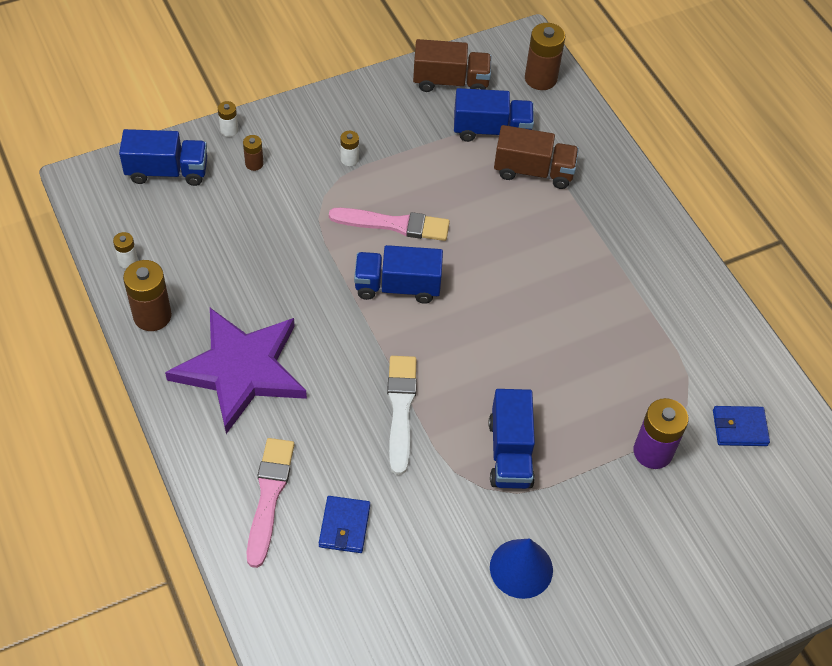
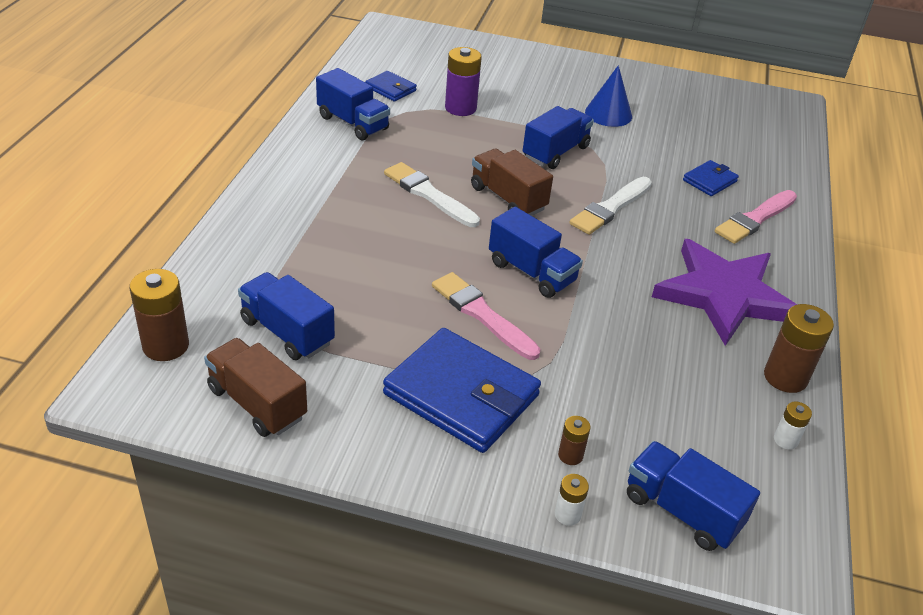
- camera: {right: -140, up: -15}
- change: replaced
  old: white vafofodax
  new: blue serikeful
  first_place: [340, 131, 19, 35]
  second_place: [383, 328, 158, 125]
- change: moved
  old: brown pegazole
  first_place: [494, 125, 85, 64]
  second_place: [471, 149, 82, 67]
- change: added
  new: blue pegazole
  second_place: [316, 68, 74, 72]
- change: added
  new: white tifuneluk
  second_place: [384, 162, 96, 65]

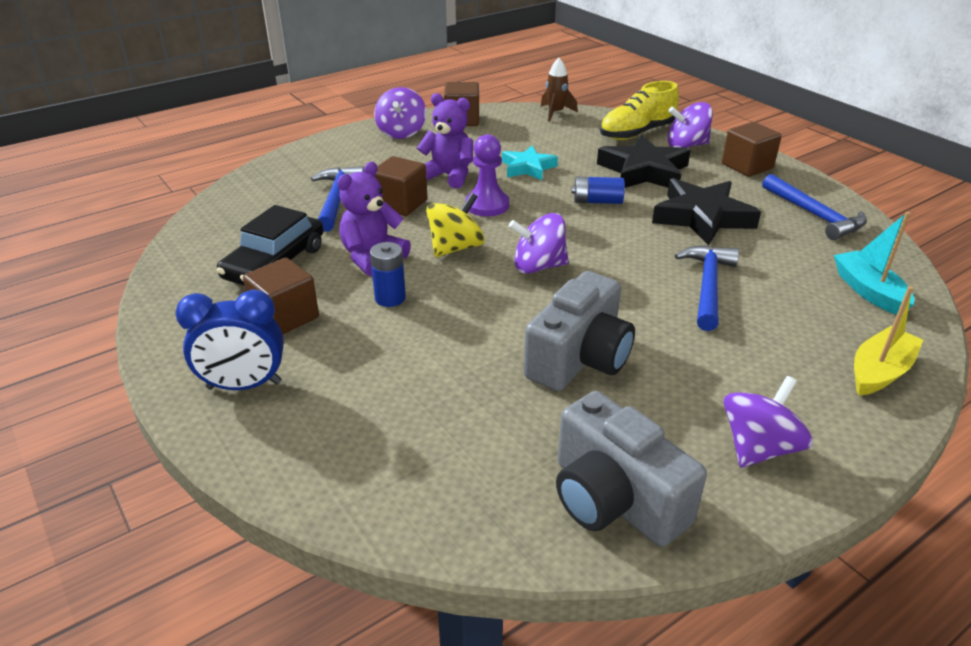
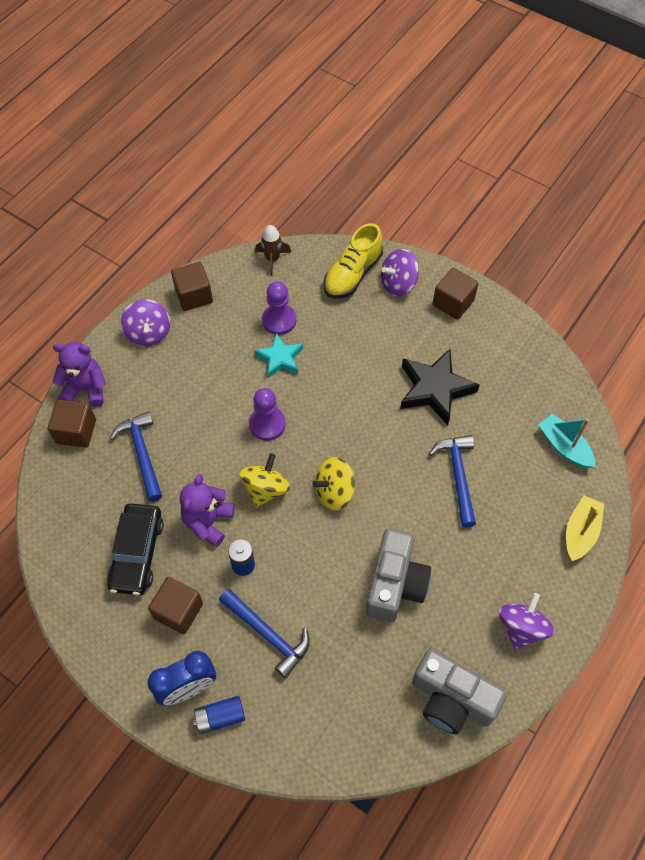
- camera: {right: -20, up: 25}
- change: moved
  old: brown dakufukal
  first_place: [374, 156, 54, 60]
  second_place: [48, 400, 48, 48]
- change: moved
  old: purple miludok
  first_place: [417, 93, 56, 96]
  second_place: [52, 342, 54, 65]
- change: recoloured
  old: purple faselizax
  new: yellow faselizax
  first_place: [509, 213, 60, 61]
  second_place: [312, 457, 44, 53]
- change: moved
  old: blue vafofodax
  first_place: [571, 177, 54, 27]
  second_place: [193, 696, 52, 38]
- change: removed
  old: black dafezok
  first_place: [597, 134, 94, 54]
- change: moved
  old: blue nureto
  first_place: [762, 174, 105, 66]
  second_place: [219, 589, 91, 89]
- change: added
  new: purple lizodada
  second_place: [262, 282, 34, 53]

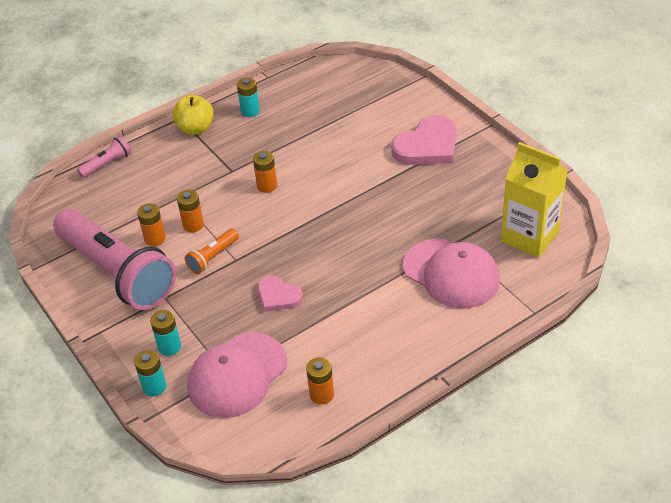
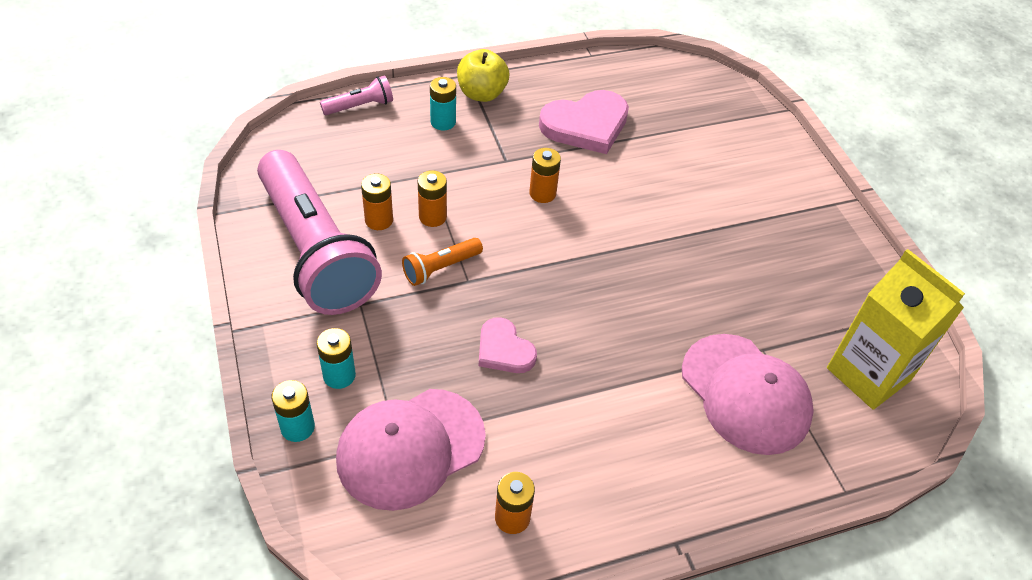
- camera: {right: 10, up: 5}
- change: moved
  old: turquoise vafofodax
  first_place: [237, 78, 23, 39]
  second_place: [430, 77, 26, 54]
- change: moved
  old: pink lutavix
  first_place: [391, 115, 65, 50]
  second_place: [539, 90, 90, 64]

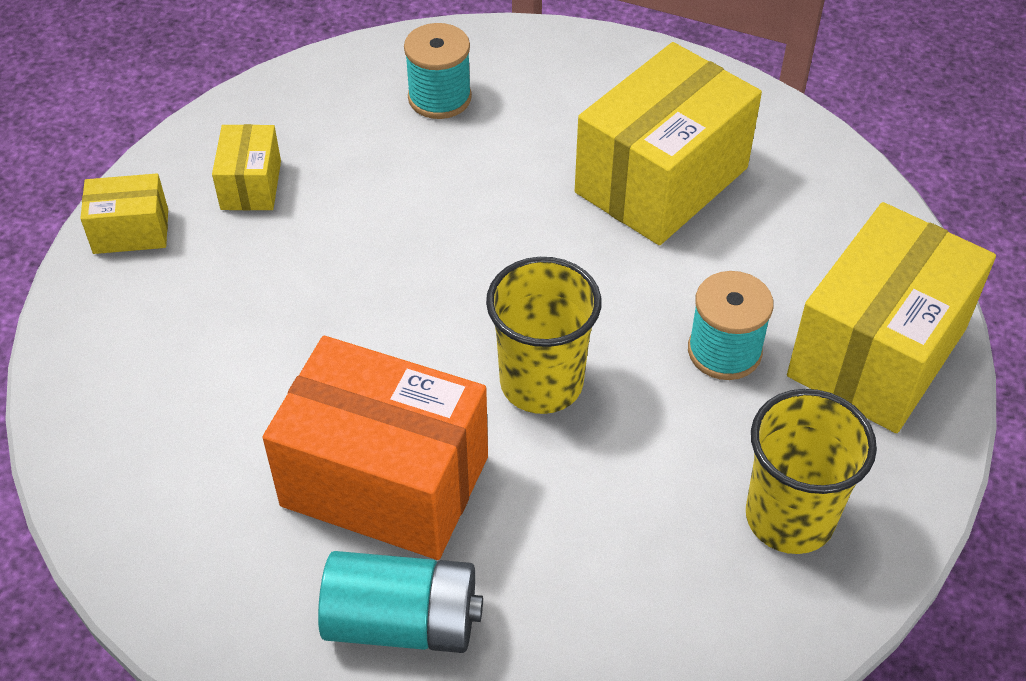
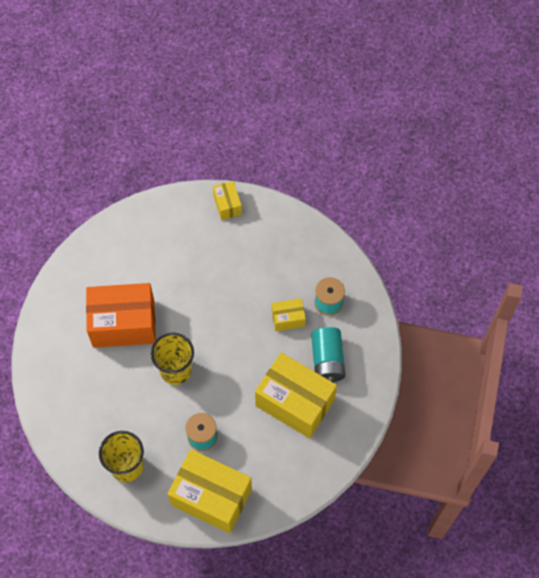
- camera: {right: 80, up: 15}
- change: moved
  old: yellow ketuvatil
  first_place: [212, 124, 69, 86]
  second_place: [272, 298, 34, 33]
- change: turned
  old: orange ketuvatil
  first_place: [262, 336, 226, 224]
  second_place: [86, 283, 70, 65]
  degrees: 75
- change: moved
  old: turquoise vafofodax
  first_place: [318, 551, 165, 102]
  second_place: [311, 327, 34, 56]

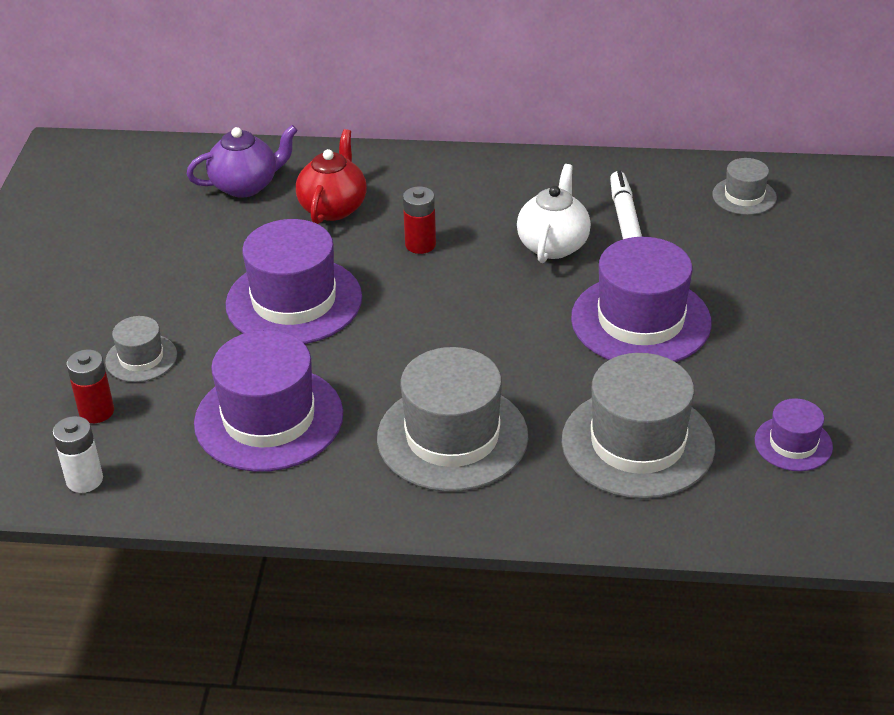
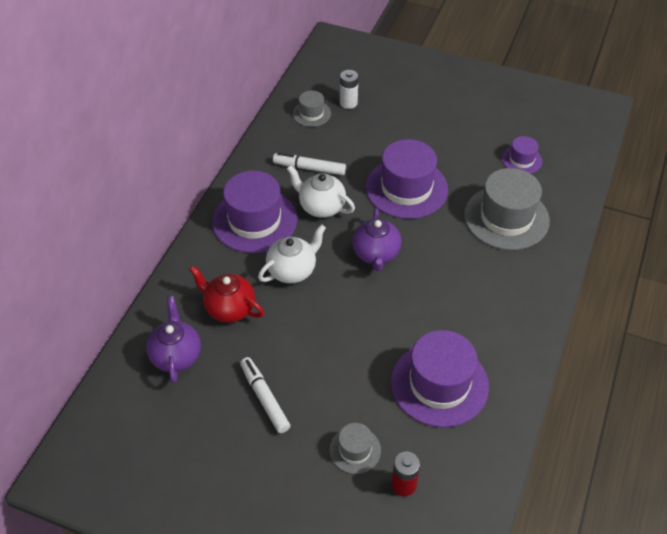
- camera: {right: -75, up: 10}
- change: moved
  old: white vafofodax
  first_place: [52, 416, 51, 77]
  second_place: [340, 70, 18, 39]
- change: moved
  old: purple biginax
  first_place: [226, 219, 136, 125]
  second_place: [212, 171, 85, 82]
- change: removed
  old: grey biginax
  first_place: [377, 347, 151, 145]
- change: replaced
  old: red vafofodax
  new: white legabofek
  first_place: [403, 186, 33, 68]
  second_place: [258, 224, 68, 59]
- change: added
  new: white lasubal
  second_place: [240, 357, 50, 76]
- change: added
  new: purple legabofek
  second_place: [352, 208, 49, 63]

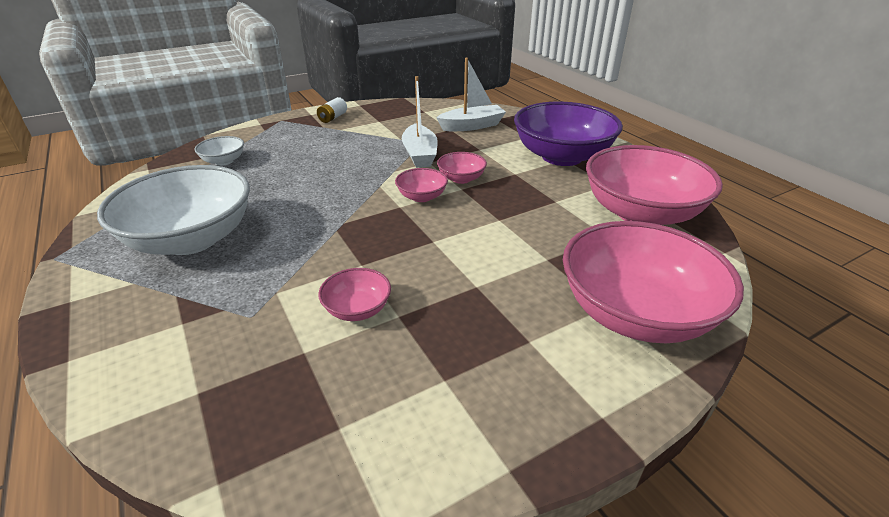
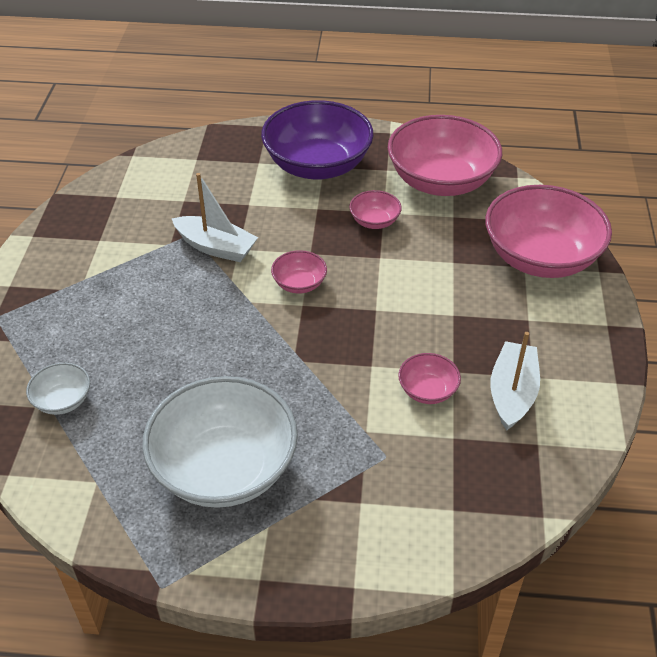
- camera: {right: -55, up: 10}
- change: removed
  old: white vafofodax
  first_place: [317, 97, 30, 26]
- change: moved
  old: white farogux
  first_place: [436, 58, 70, 73]
  second_place: [490, 332, 50, 99]
- change: moved
  old: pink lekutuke
  first_place: [437, 152, 50, 32]
  second_place: [349, 190, 53, 39]

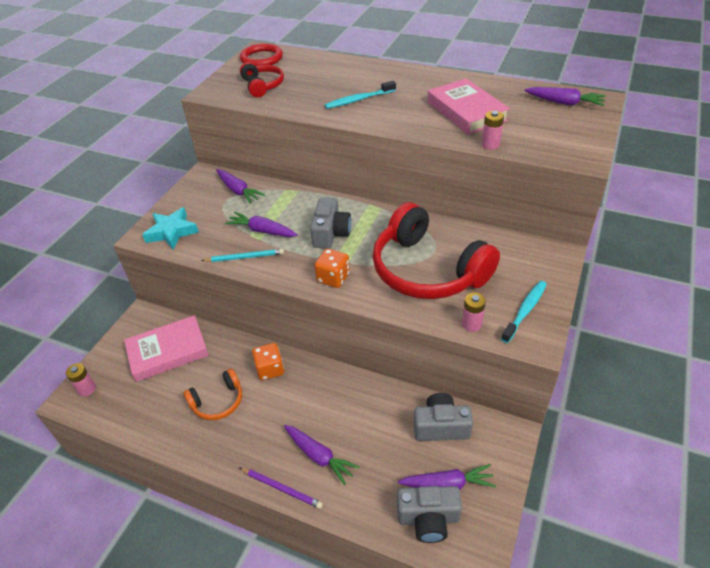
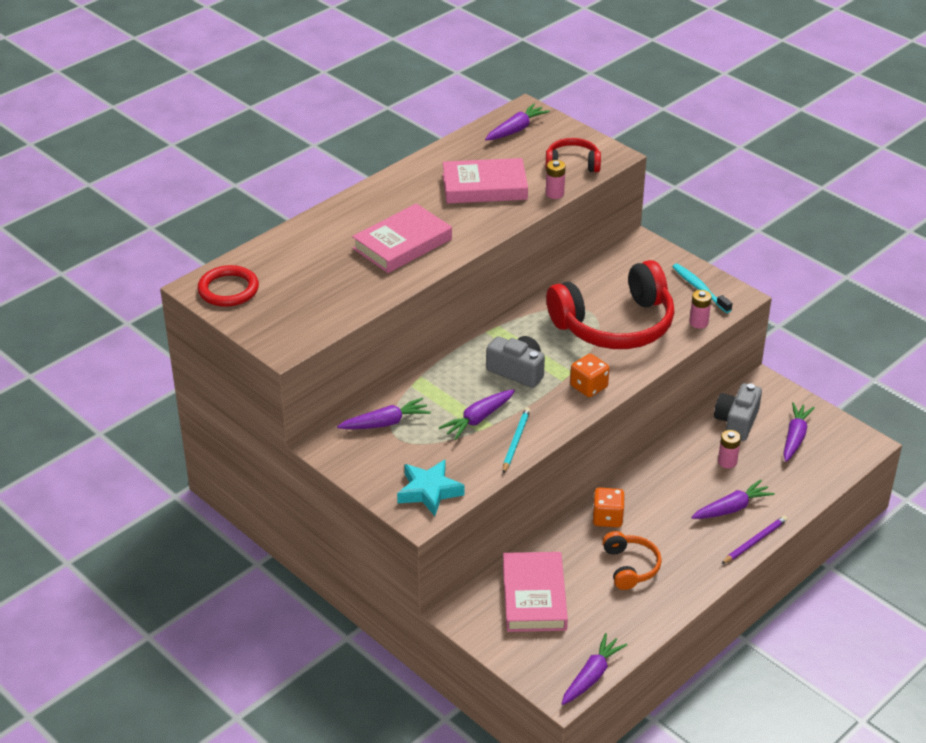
- camera: {right: -70, up: -5}
- change: moved
  old: pink vafofodax
  first_place: [66, 363, 30, 33]
  second_place: [718, 430, 23, 38]
- change: moved
  old: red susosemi
  first_place: [240, 62, 44, 35]
  second_place: [545, 138, 56, 34]
- change: replaced
  old: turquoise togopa
  new: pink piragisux
  first_place: [325, 81, 71, 28]
  second_place: [352, 204, 100, 69]
- change: removed
  old: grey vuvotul
  first_place: [397, 486, 65, 57]
- change: added
  new: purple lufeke
  second_place: [562, 633, 66, 72]

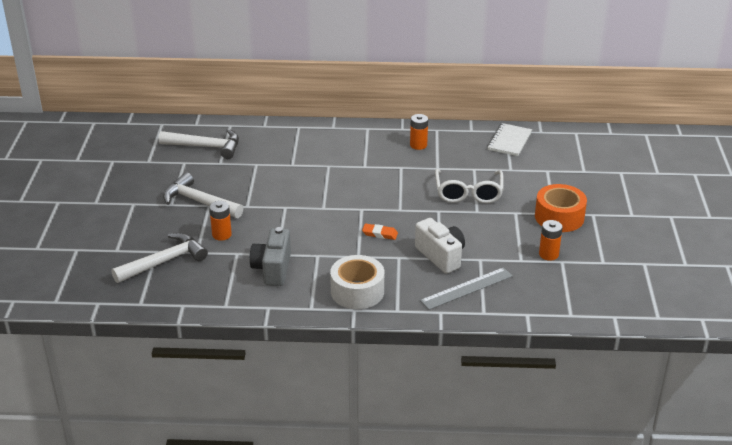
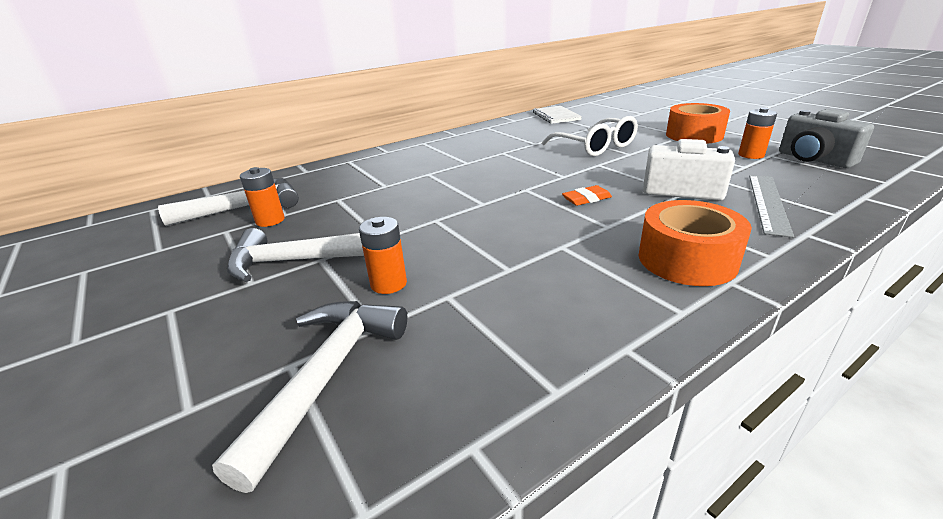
- camera: {right: -35, up: -5}
- change: moved
  old: grey vuvotul
  first_place: [250, 227, 41, 59]
  second_place: [779, 109, 95, 59]
- change: recoloured
  old: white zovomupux
  new: orange zovomupux
  first_place: [330, 255, 54, 54]
  second_place: [639, 200, 113, 86]
- change: moved
  old: orange vafofodax
  first_place: [410, 114, 18, 36]
  second_place: [240, 167, 45, 60]

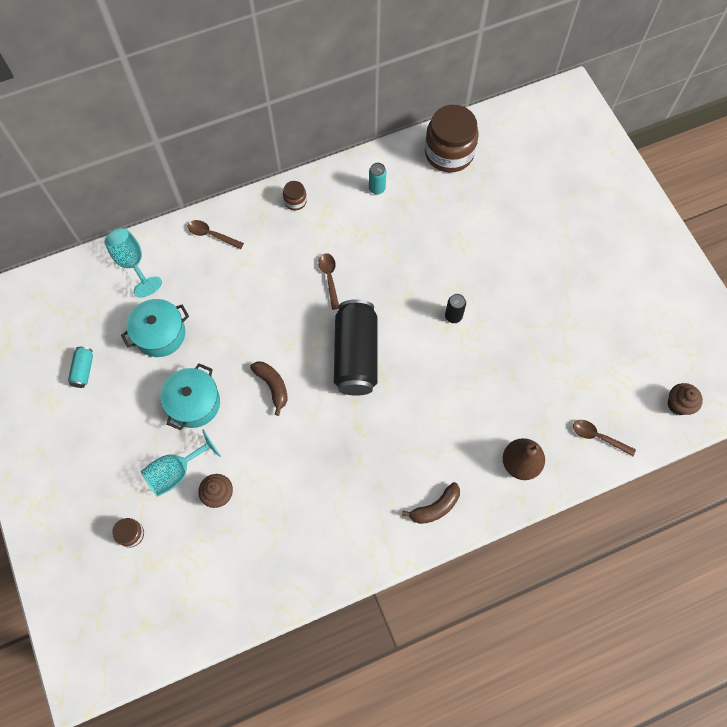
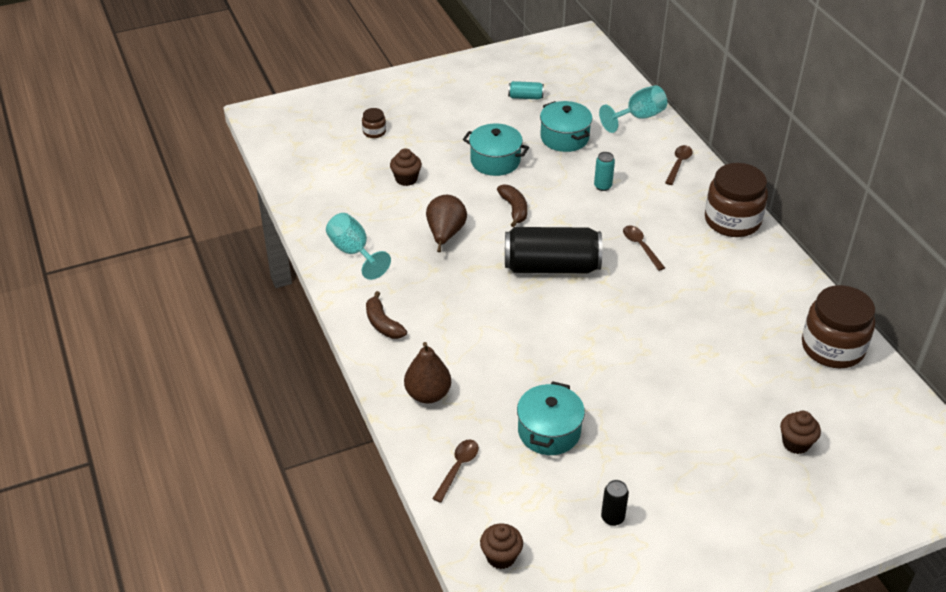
- camera: {right: 90, up: -25}
- change: moved
  old: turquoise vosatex
  first_place: [141, 429, 80, 68]
  second_place: [326, 213, 65, 67]
- change: turned
  old: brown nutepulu
  first_place: [250, 362, 38, 54]
  second_place: [497, 184, 30, 43]
  degrees: -75
- change: resized
  old: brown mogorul
  first_place: [283, 181, 24, 29]
  second_place: [705, 163, 63, 74]
  factor: 2.24
- change: turned
  old: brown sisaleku
  first_place: [318, 253, 21, 57]
  second_place: [623, 225, 42, 46]
  degrees: -105
- change: moved
  old: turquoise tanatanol
  first_place: [369, 163, 17, 32]
  second_place: [594, 152, 21, 39]
- change: moved
  old: black tanatanol
  first_place: [445, 294, 21, 29]
  second_place: [601, 480, 28, 46]
- change: added
  new: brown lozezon
  second_place: [426, 195, 41, 57]
- change: added
  new: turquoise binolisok
  second_place: [517, 381, 68, 74]
- change: added
  new: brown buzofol
  second_place: [780, 411, 41, 43]

